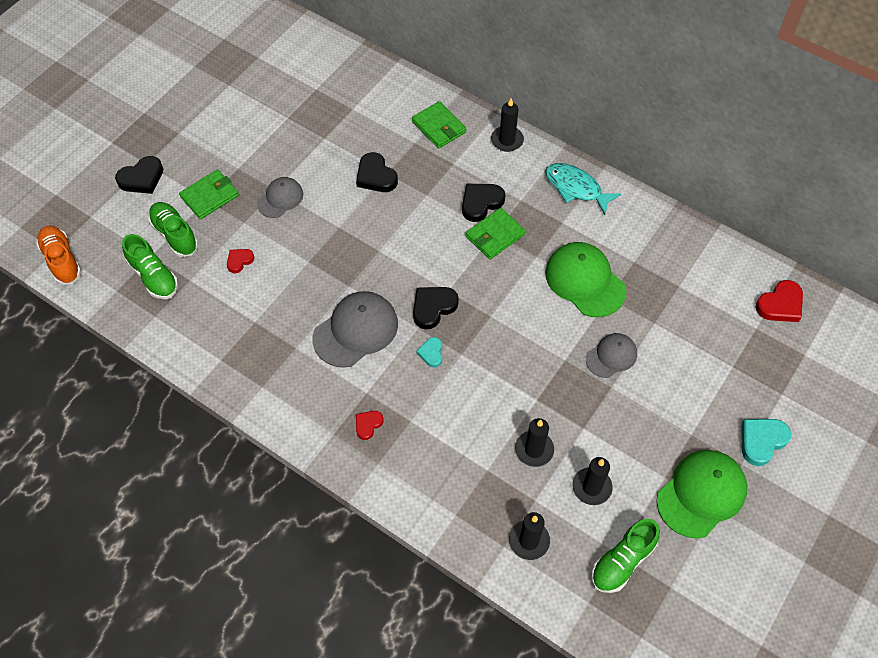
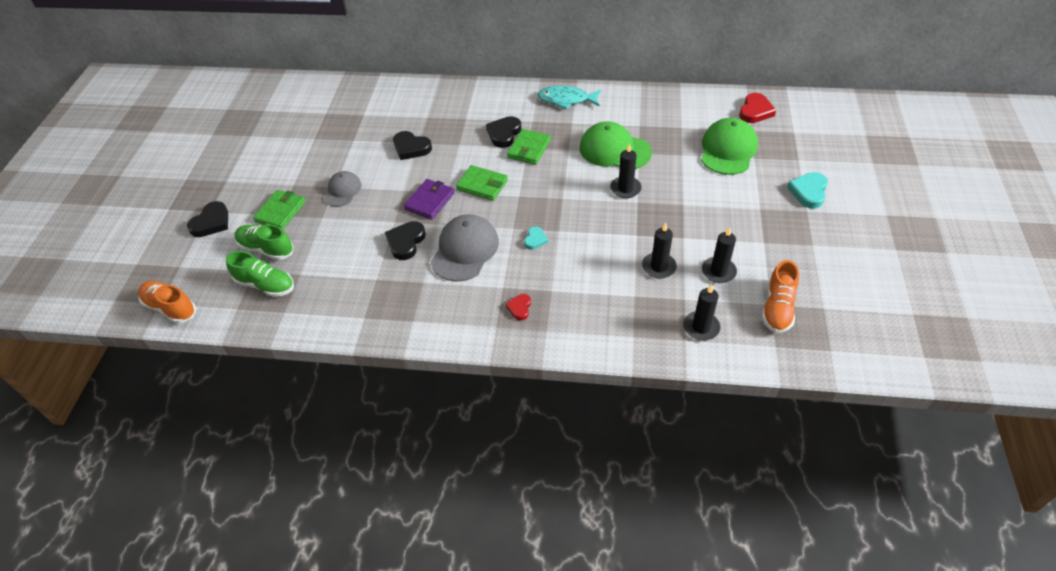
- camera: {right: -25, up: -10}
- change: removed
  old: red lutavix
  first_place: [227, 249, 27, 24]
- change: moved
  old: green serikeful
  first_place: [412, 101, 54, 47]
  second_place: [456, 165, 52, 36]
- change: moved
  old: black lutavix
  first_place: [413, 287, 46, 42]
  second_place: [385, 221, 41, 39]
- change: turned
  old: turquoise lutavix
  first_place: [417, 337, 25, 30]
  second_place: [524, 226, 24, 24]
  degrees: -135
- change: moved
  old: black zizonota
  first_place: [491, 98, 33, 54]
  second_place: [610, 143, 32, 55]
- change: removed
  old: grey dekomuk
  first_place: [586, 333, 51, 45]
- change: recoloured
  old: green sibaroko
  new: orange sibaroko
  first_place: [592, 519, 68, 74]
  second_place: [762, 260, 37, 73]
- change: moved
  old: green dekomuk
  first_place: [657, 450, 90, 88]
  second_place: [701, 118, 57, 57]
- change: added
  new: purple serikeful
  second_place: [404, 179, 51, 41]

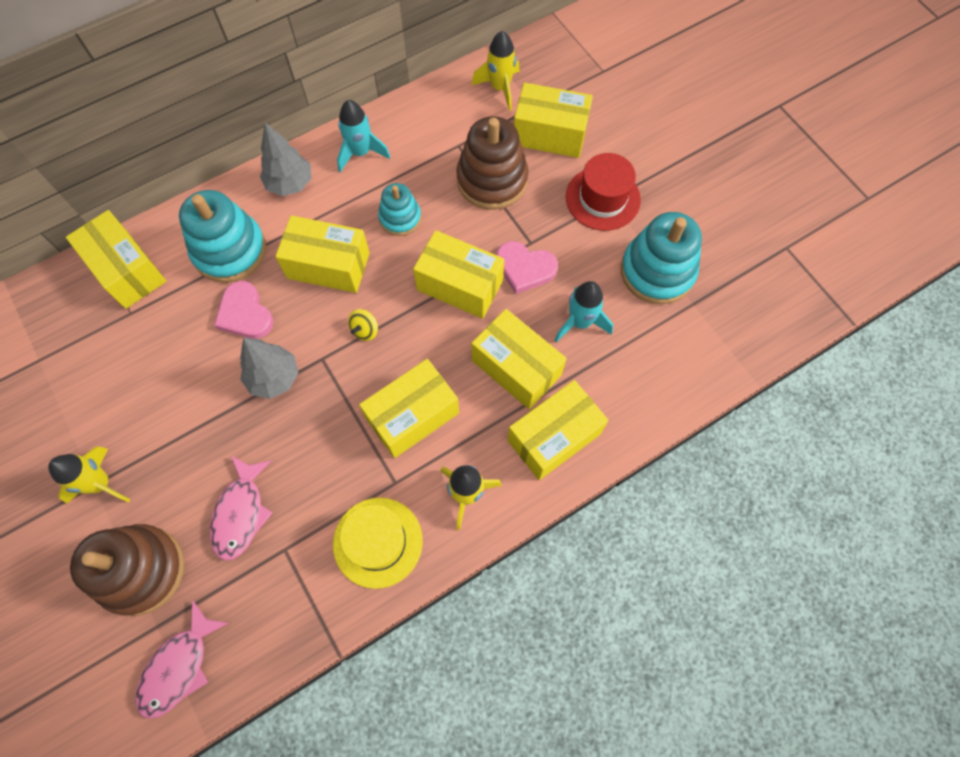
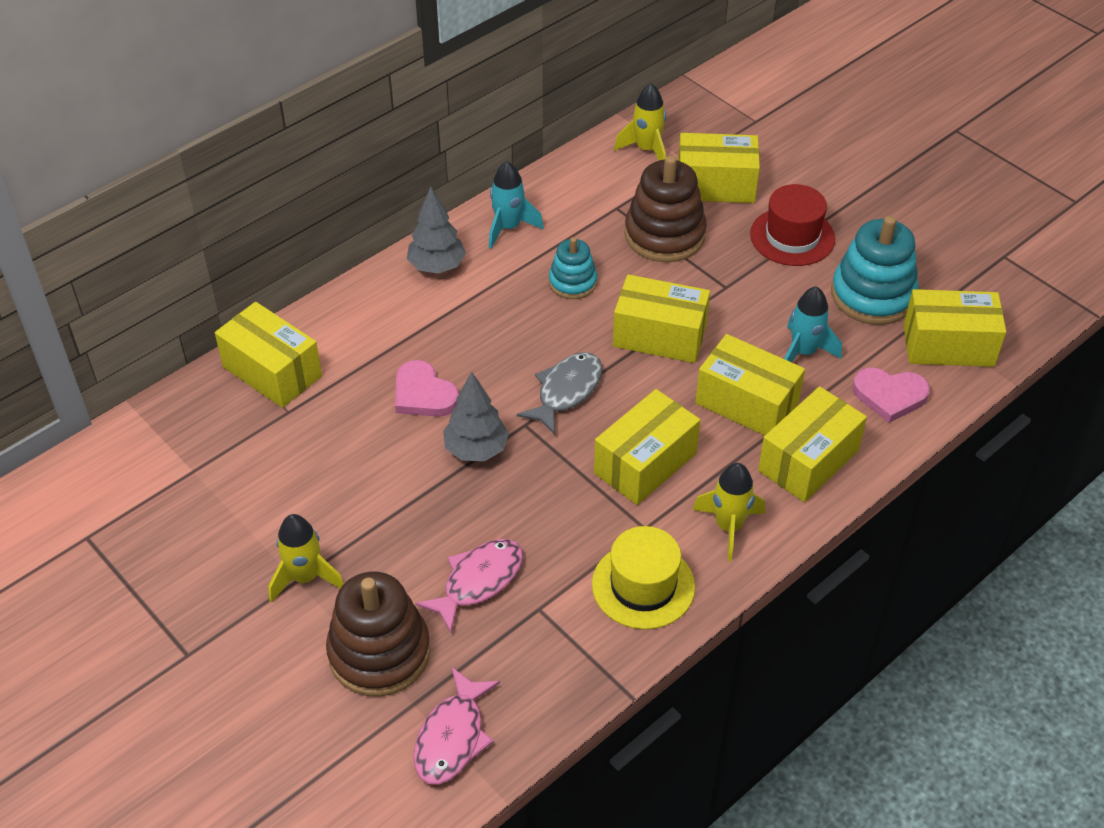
- camera: {right: -10, up: -20}
- change: removed
  old: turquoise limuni
  first_place: [179, 190, 87, 93]
- change: turned
  old: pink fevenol
  first_place: [210, 456, 62, 105]
  second_place: [415, 539, 108, 94]
  degrees: -135
- change: moved
  old: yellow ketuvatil
  first_place: [275, 215, 95, 78]
  second_place: [904, 289, 102, 78]
- change: replaced
  old: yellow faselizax
  new: grey fevenol
  first_place: [348, 309, 30, 32]
  second_place: [517, 352, 85, 83]
- change: moved
  old: pink lutavix
  first_place: [497, 241, 61, 53]
  second_place: [852, 368, 78, 55]

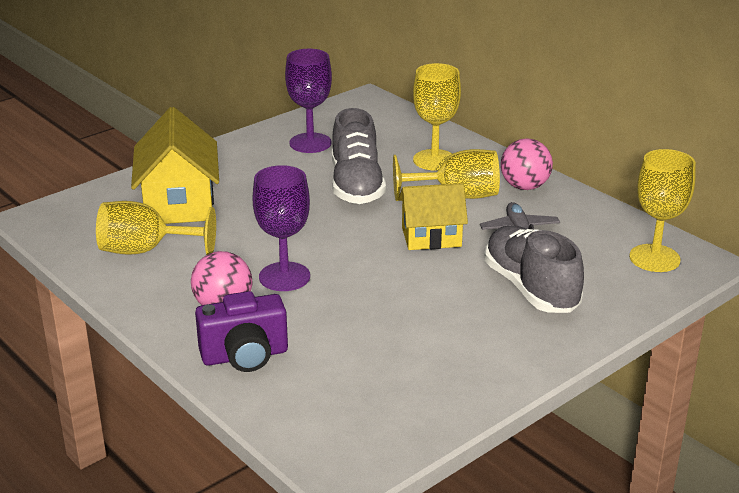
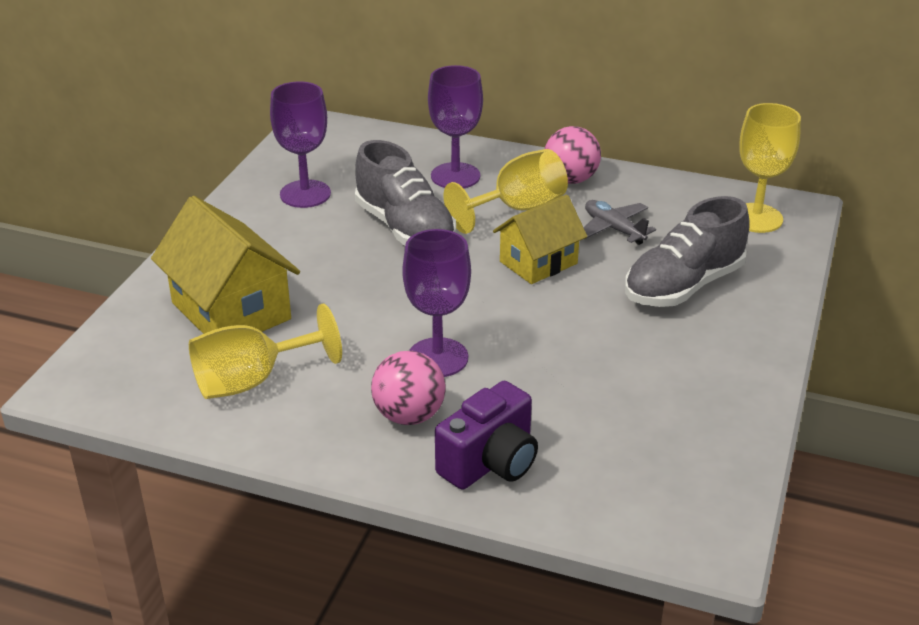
- camera: {right: -30, up: 5}
- change: recoloured
  old: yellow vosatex
  new: purple vosatex
  first_place: [413, 63, 48, 108]
  second_place: [428, 65, 55, 123]
- change: turned
  old: grey sibaroko
  first_place: [484, 226, 100, 87]
  second_place: [625, 196, 125, 111]
  degrees: -75

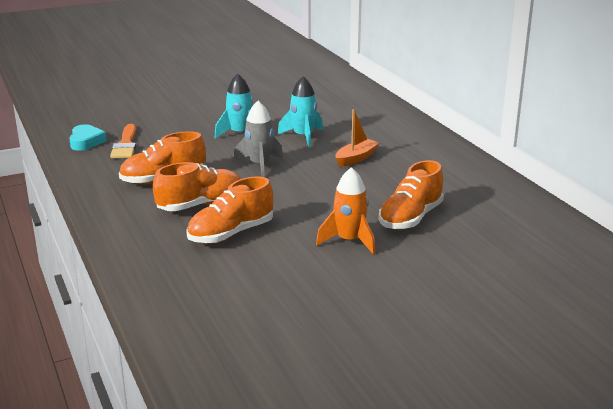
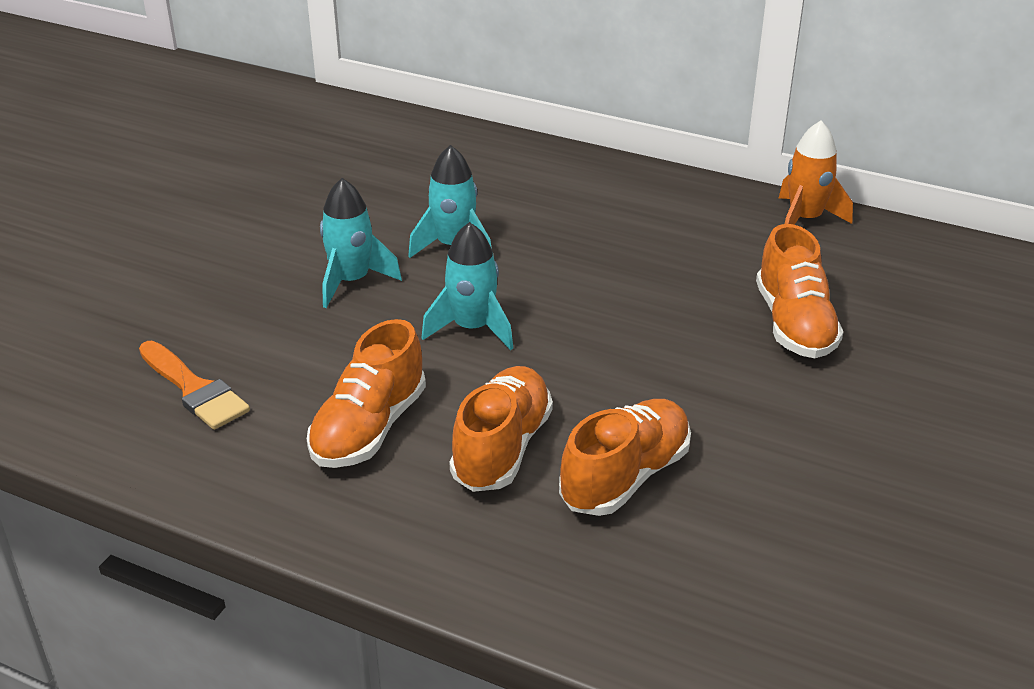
- camera: {right: -40, up: 10}
- change: removed
  old: turquoise lutavix
  first_place: [69, 124, 38, 27]
- change: turned
  old: orange sibaroko
  first_place: [186, 176, 87, 68]
  second_place: [559, 399, 132, 117]
  degrees: -150
- change: recoloured
  old: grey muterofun
  new: turquoise muterofun
  first_place: [233, 101, 50, 76]
  second_place: [422, 222, 91, 128]
- change: moved
  old: orange muterofun
  first_place: [316, 167, 59, 88]
  second_place: [778, 121, 75, 104]
- change: removed
  old: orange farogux
  first_place: [335, 109, 44, 58]

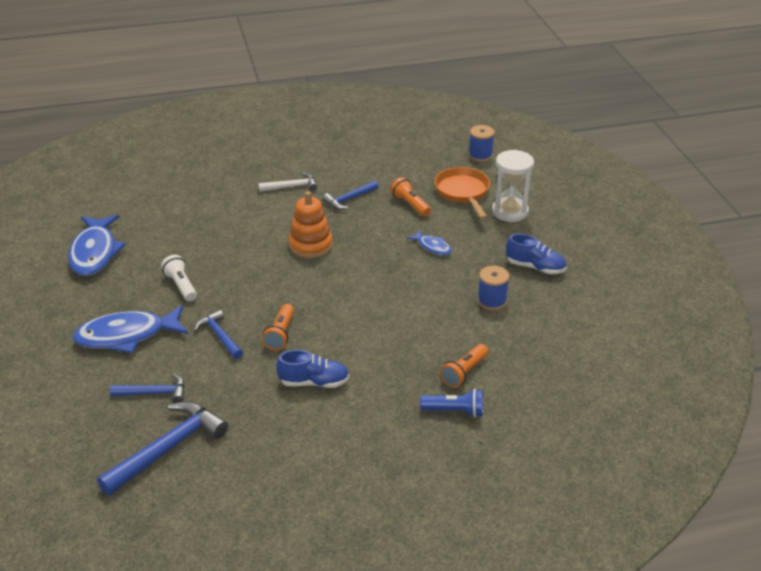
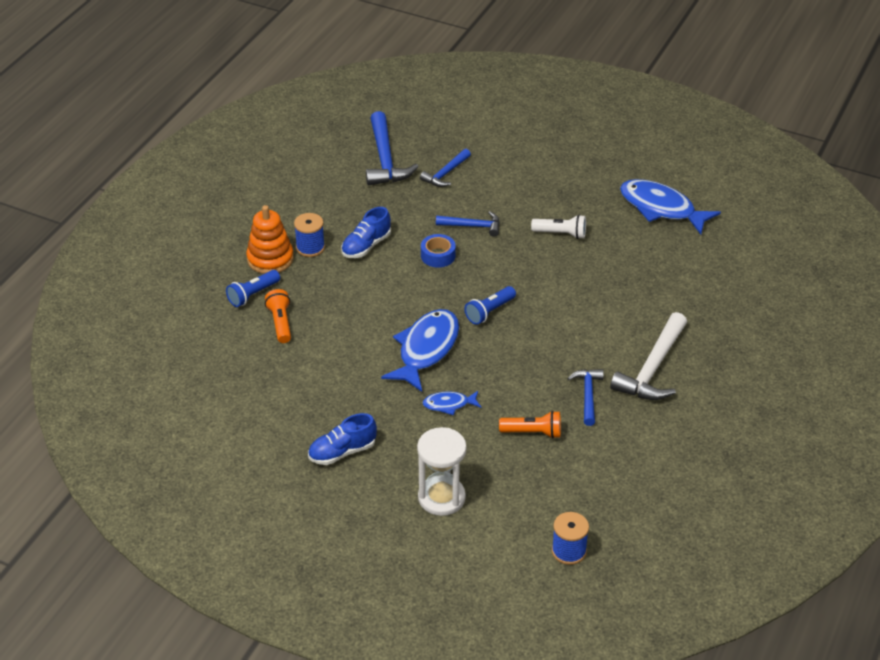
- camera: {right: 130, up: 5}
- change: moved
  old: blue fevenol
  first_place: [72, 305, 117, 48]
  second_place: [381, 309, 78, 83]
- change: resized
  old: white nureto
  first_place: [258, 172, 59, 20]
  second_place: [610, 312, 77, 88]
  factor: 1.71
- change: replaced
  old: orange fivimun
  new: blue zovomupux
  first_place: [262, 304, 32, 47]
  second_place: [421, 234, 35, 34]
- change: moved
  old: orange limuni
  first_place: [288, 191, 45, 67]
  second_place: [246, 205, 48, 69]
- change: removed
  old: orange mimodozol
  first_place: [434, 167, 56, 52]
- change: moved
  old: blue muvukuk
  first_place: [477, 266, 32, 45]
  second_place: [294, 213, 31, 44]
- change: added
  new: blue fivimun
  second_place: [464, 286, 52, 39]

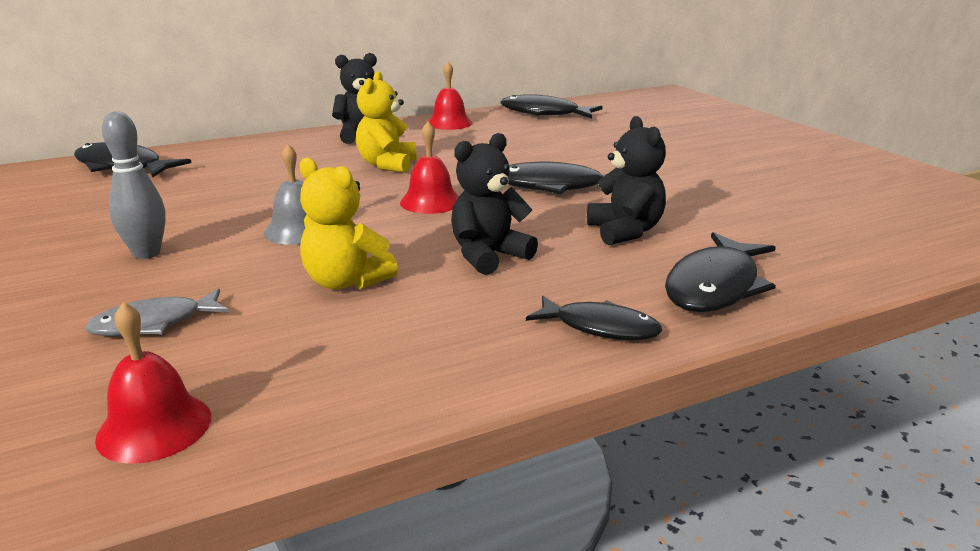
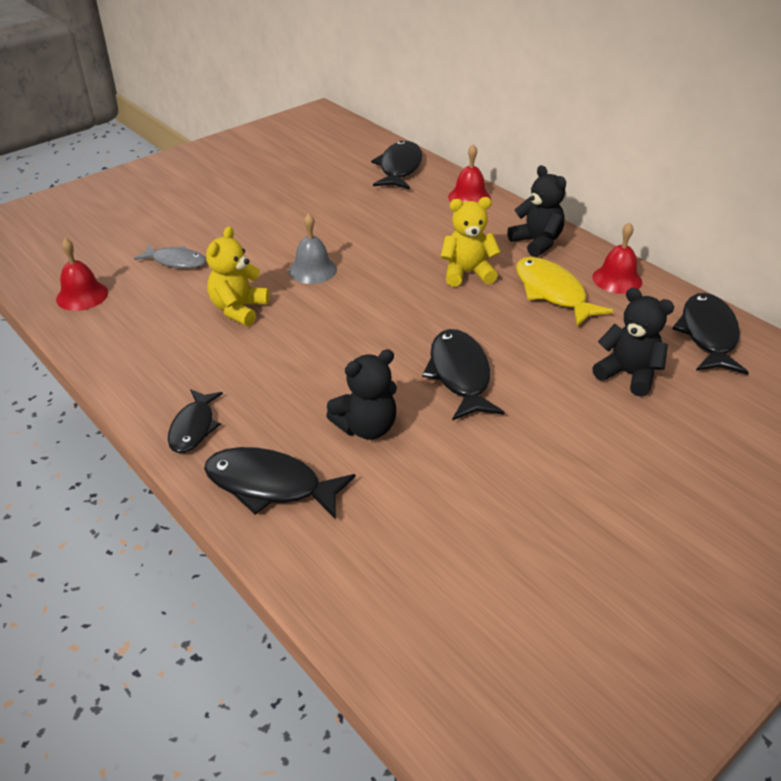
- camera: {right: 75, up: 15}
- change: turned
  old: grey fevenol
  first_place: [85, 289, 144, 47]
  second_place: [134, 245, 72, 23]
  degrees: 150
- change: removed
  old: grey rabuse
  first_place: [102, 111, 64, 148]
- change: moved
  old: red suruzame
  first_place: [400, 122, 59, 92]
  second_place: [448, 145, 43, 57]
- change: moved
  old: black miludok
  first_place: [451, 133, 87, 142]
  second_place: [592, 288, 82, 109]
- change: added
  new: yellow fevenol
  second_place: [516, 257, 98, 70]

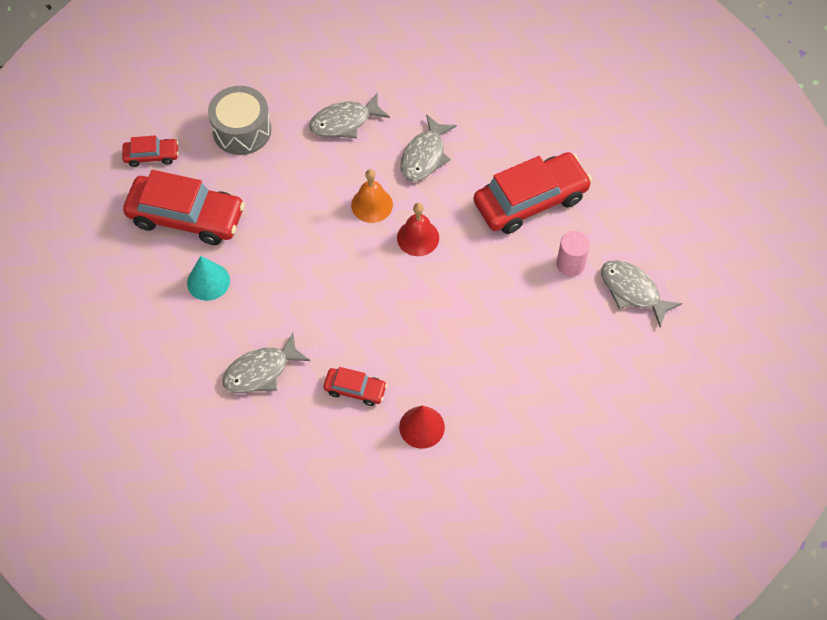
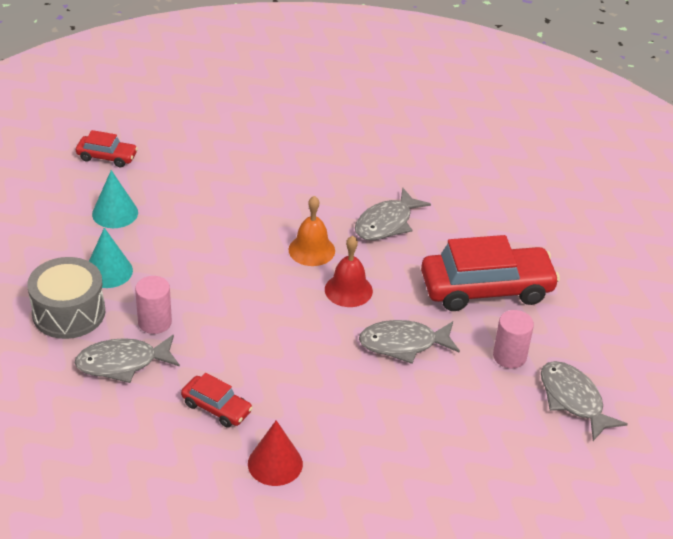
- camera: {right: 15, up: -20}
- change: replaced
  old: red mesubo
  new: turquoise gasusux
  first_place: [123, 170, 122, 75]
  second_place: [92, 170, 46, 58]
- change: moved
  old: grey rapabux
  first_place: [208, 86, 63, 69]
  second_place: [27, 257, 78, 82]
- change: moved
  old: grey fevenol
  first_place: [309, 93, 81, 45]
  second_place: [359, 320, 101, 44]
- change: added
  new: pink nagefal
  second_place: [135, 276, 37, 58]

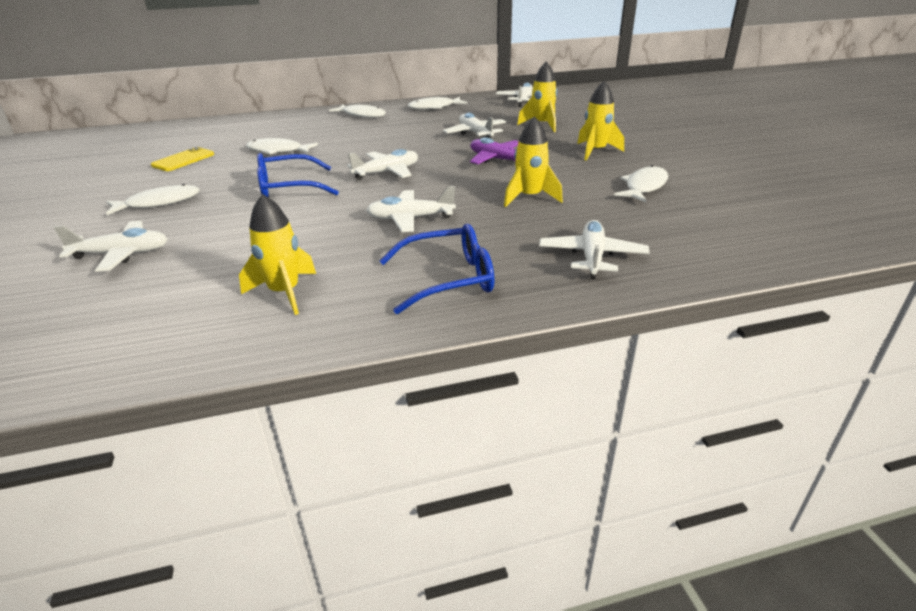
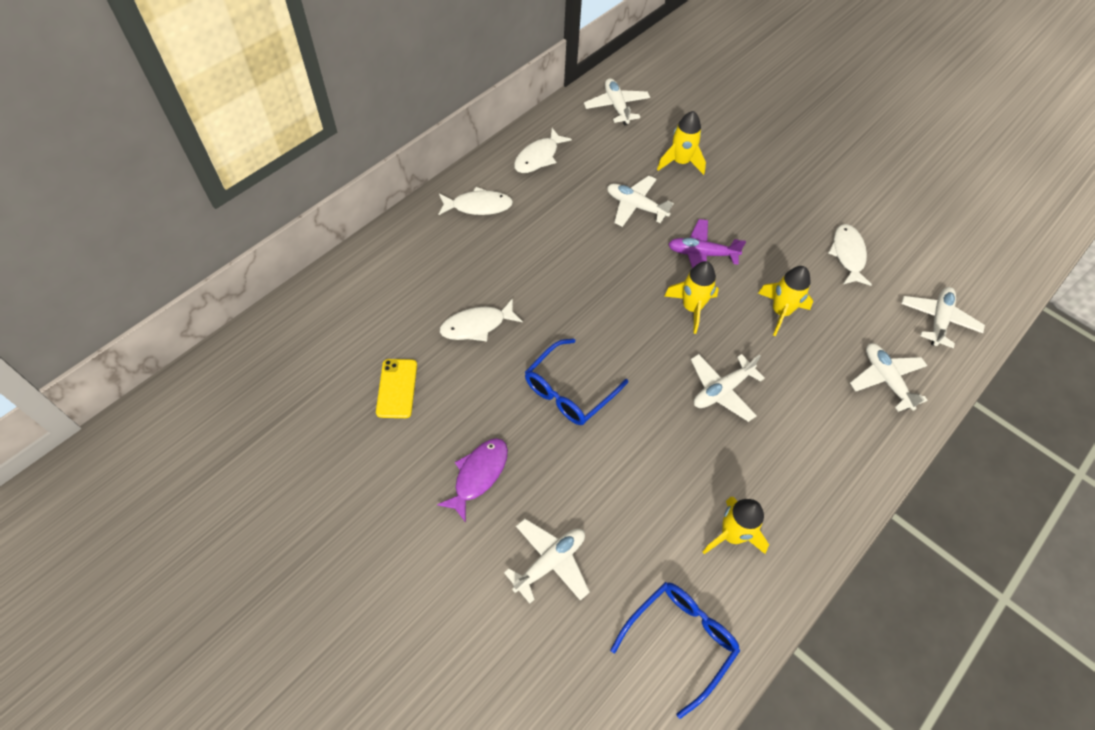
- camera: {right: -35, up: 25}
- change: recoloured
  old: white fevenol
  new: purple fevenol
  first_place: [106, 184, 94, 31]
  second_place: [437, 438, 71, 85]
- change: moved
  old: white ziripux
  first_place: [347, 149, 71, 31]
  second_place: [901, 287, 84, 61]
- change: moved
  old: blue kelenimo
  first_place: [380, 224, 115, 90]
  second_place: [610, 582, 130, 137]
- change: moved
  old: yellow muterofun
  first_place: [577, 81, 47, 80]
  second_place: [664, 261, 55, 73]

